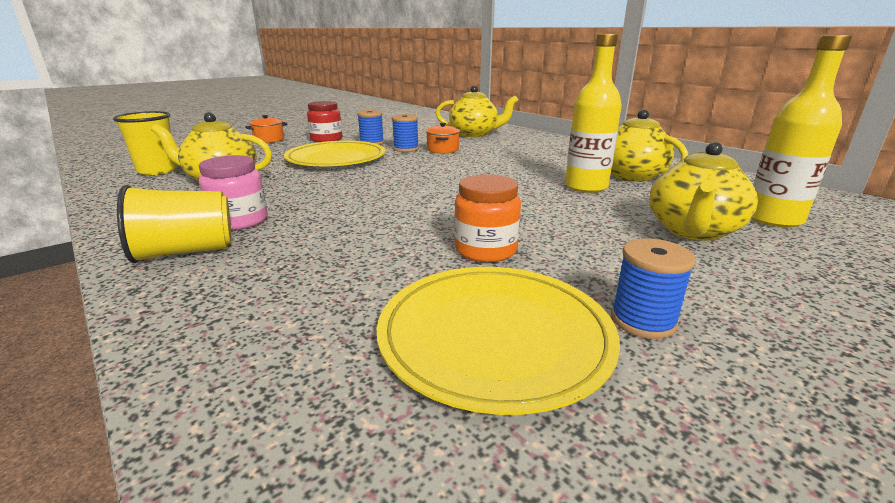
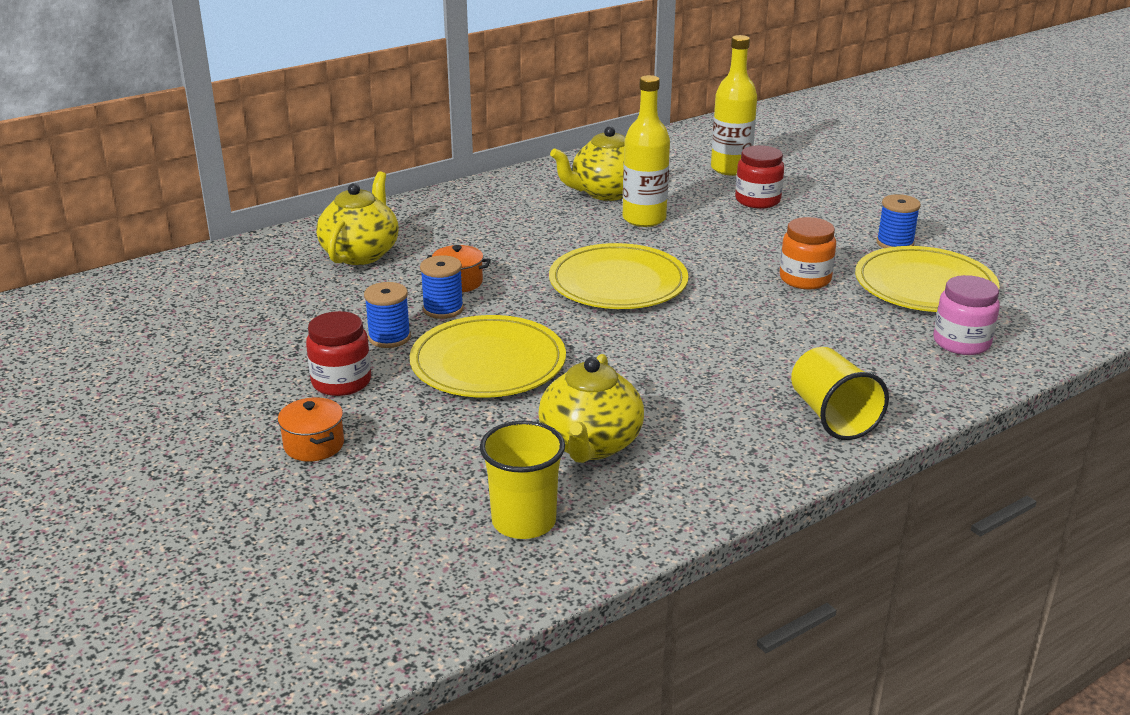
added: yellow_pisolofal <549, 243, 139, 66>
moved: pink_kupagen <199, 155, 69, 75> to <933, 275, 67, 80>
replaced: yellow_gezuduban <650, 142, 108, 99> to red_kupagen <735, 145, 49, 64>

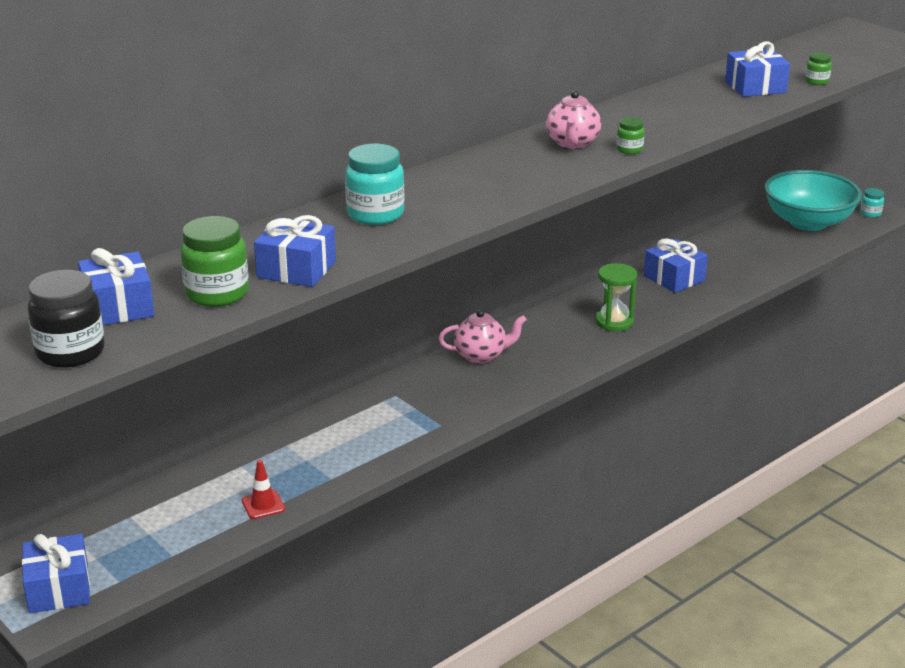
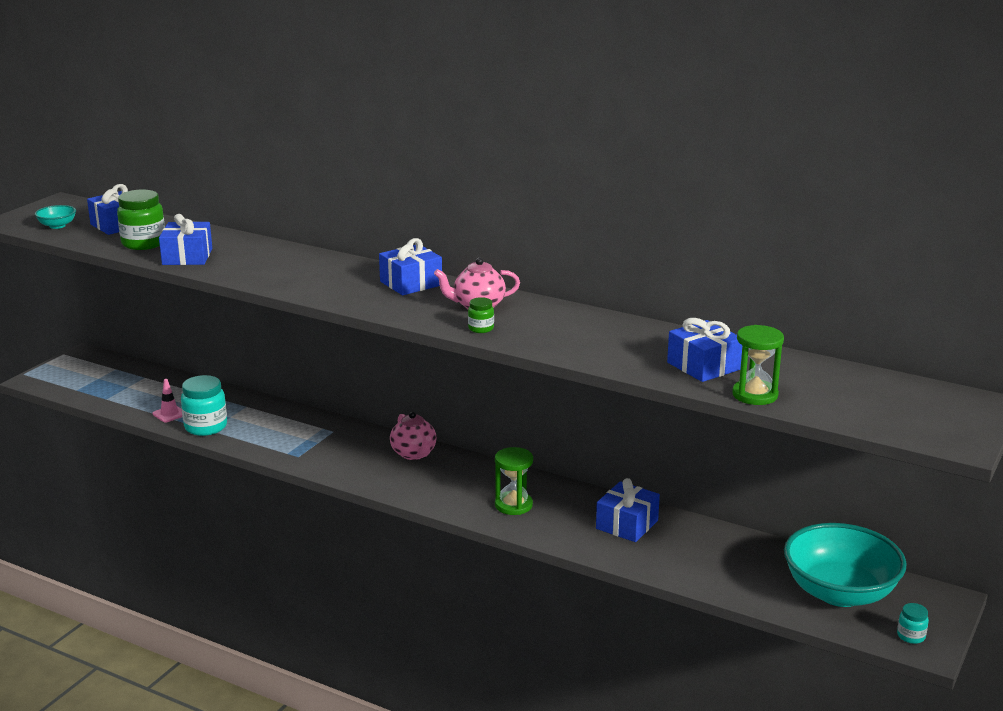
moved: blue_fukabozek <22, 534, 68, 80> to <379, 238, 63, 57>; turquoise_kupagen <345, 144, 59, 81> to <181, 375, 46, 61>
replaced: black_kupagen <28, 270, 77, 98> to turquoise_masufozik <35, 205, 41, 24>; green_kupagen <805, 52, 27, 33> to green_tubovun <732, 325, 52, 80>
recoloured: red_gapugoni <242, 460, 43, 59> to pink_gapugoni <152, 379, 30, 44>

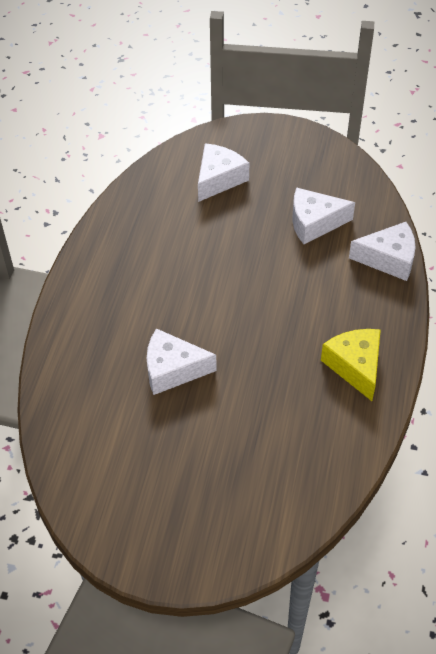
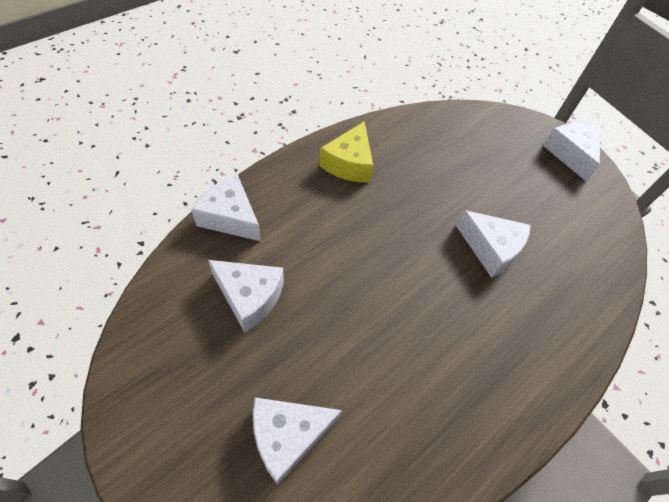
added: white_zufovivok <543, 123, 57, 59>

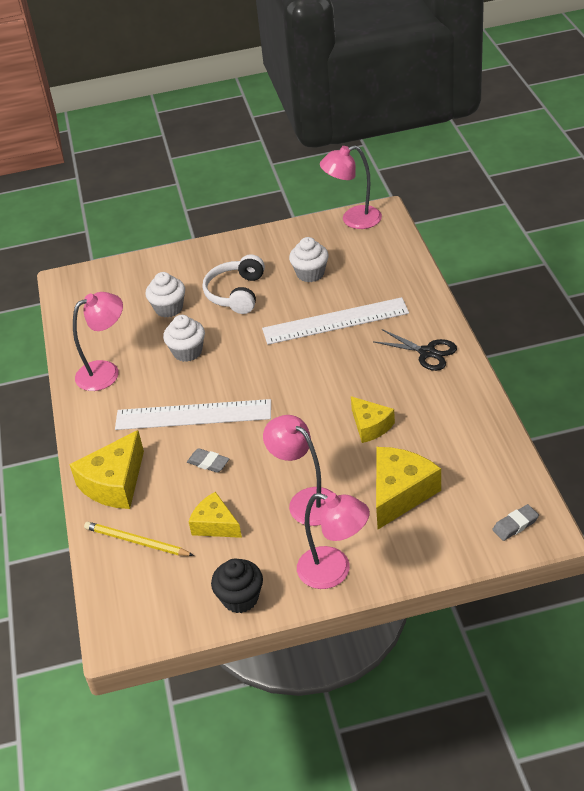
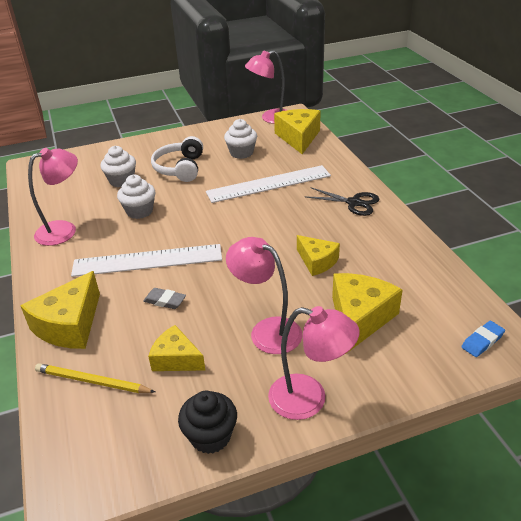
added: yellow_zufovivok <274, 109, 47, 45>
recoloured: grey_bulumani <492, 504, 47, 37> to blue_bulumani <461, 321, 44, 36>

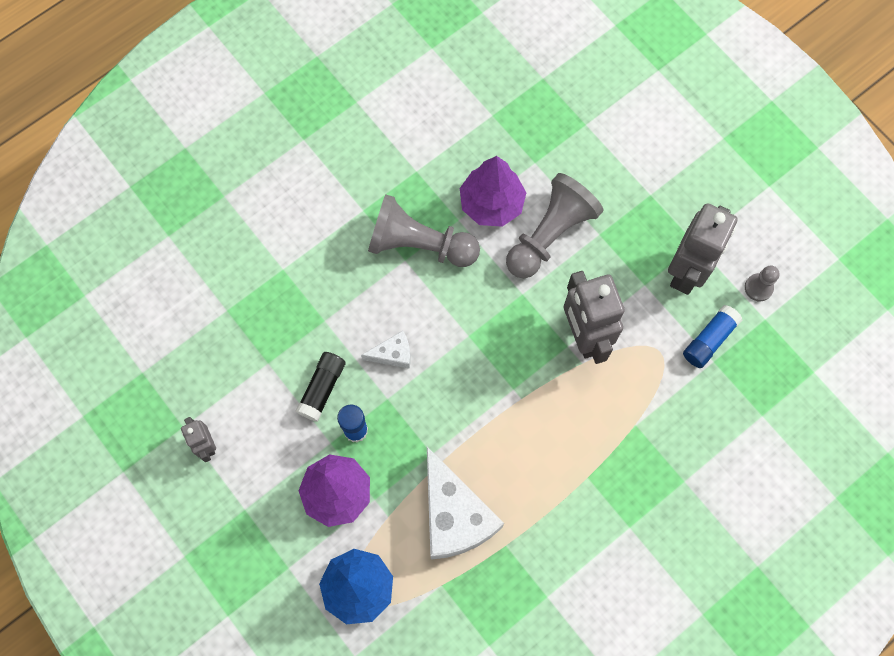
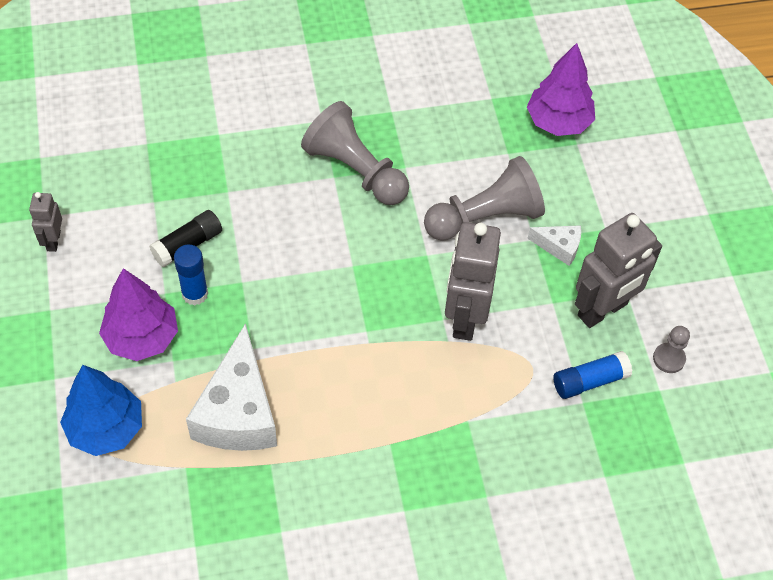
moved: white_zufovivok <361, 331, 50, 38> to <527, 225, 54, 41>; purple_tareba <460, 156, 66, 71> to <527, 43, 68, 93>

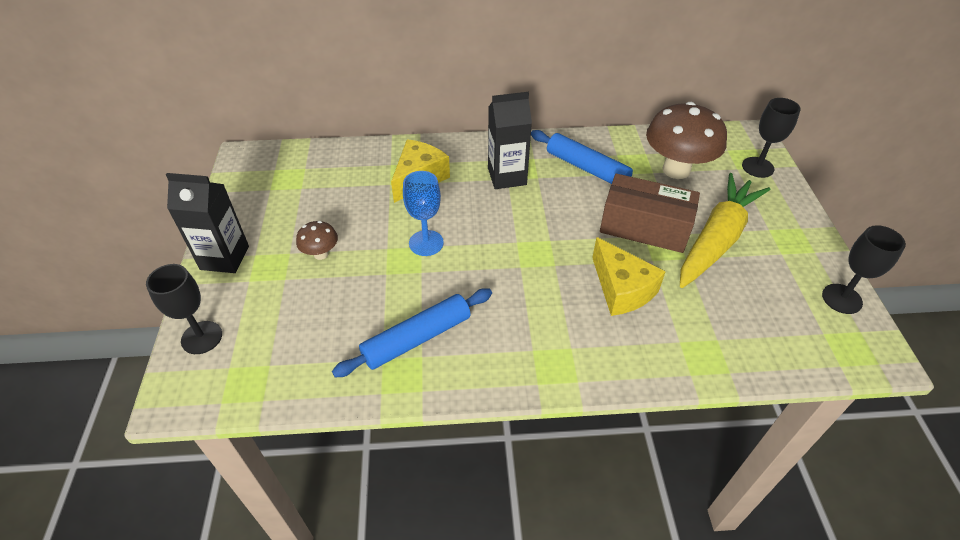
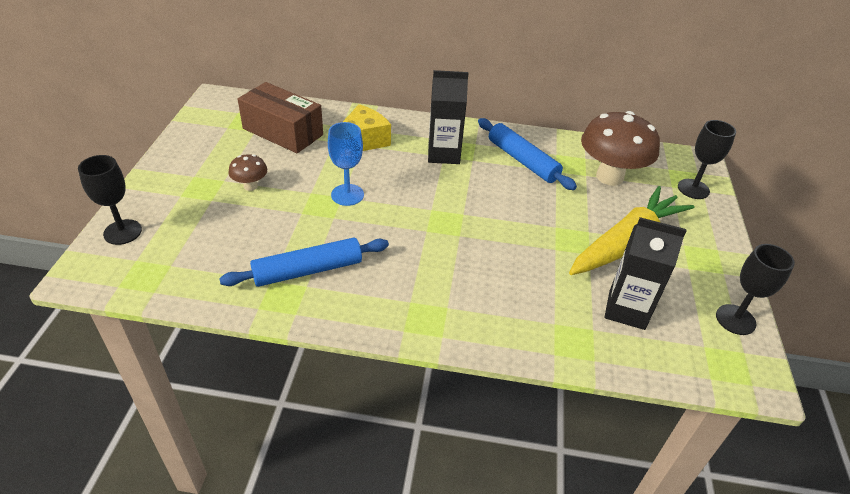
removed: yellow_zufovivok <592, 237, 74, 79>
moved: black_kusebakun <166, 173, 83, 100> to <604, 217, 83, 113>; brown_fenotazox <600, 174, 100, 79> to <238, 82, 85, 71>

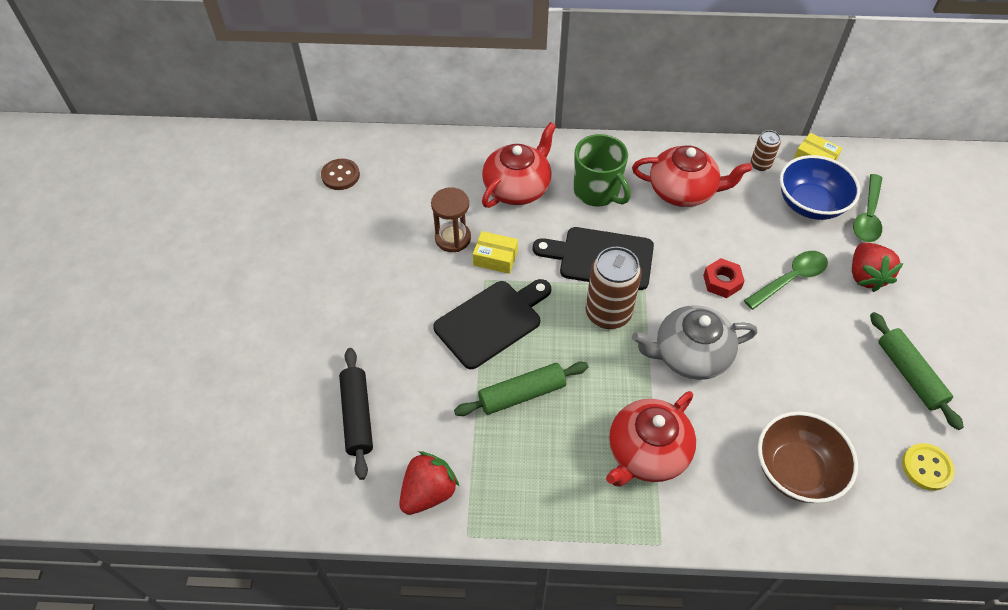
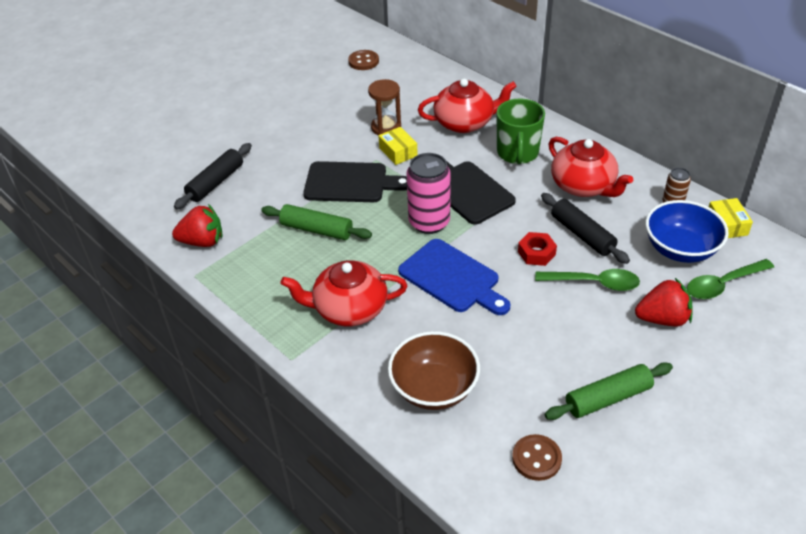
added: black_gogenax <541, 193, 89, 71>
replaced: grey_gezuduban <632, 305, 125, 75> to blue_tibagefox <398, 239, 112, 76>
recoloured: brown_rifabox <586, 247, 56, 82> to pink_rifabox <407, 153, 44, 81>; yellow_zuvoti <902, 443, 53, 48> to brown_zuvoti <512, 434, 50, 47>
turned: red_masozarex <852, 242, 52, 50> = <635, 278, 58, 48> 135 degrees counterclockwise; green_gogenax <870, 312, 94, 118> = <545, 362, 128, 58> 45 degrees clockwise

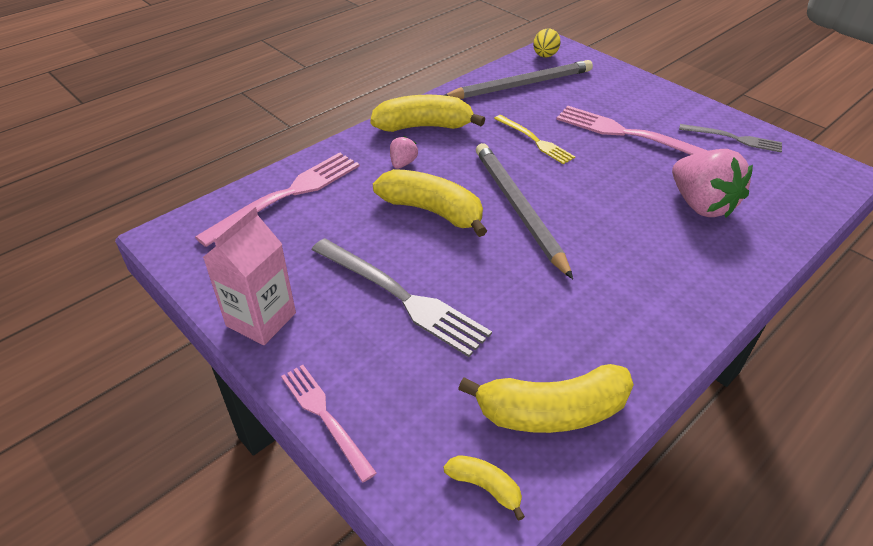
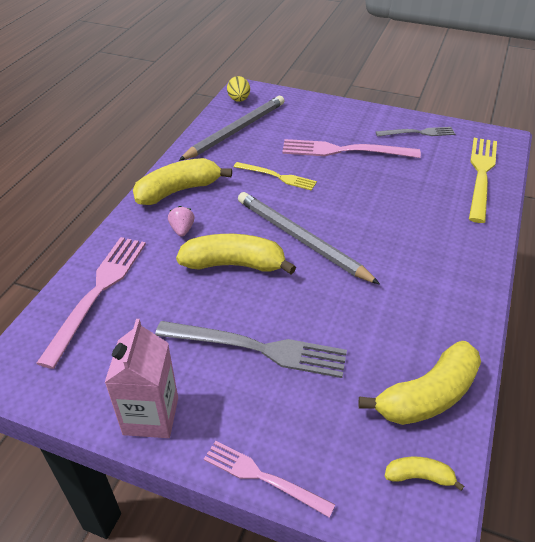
removed: pink_masozarex <672, 149, 81, 68>
added: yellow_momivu <469, 138, 28, 85>

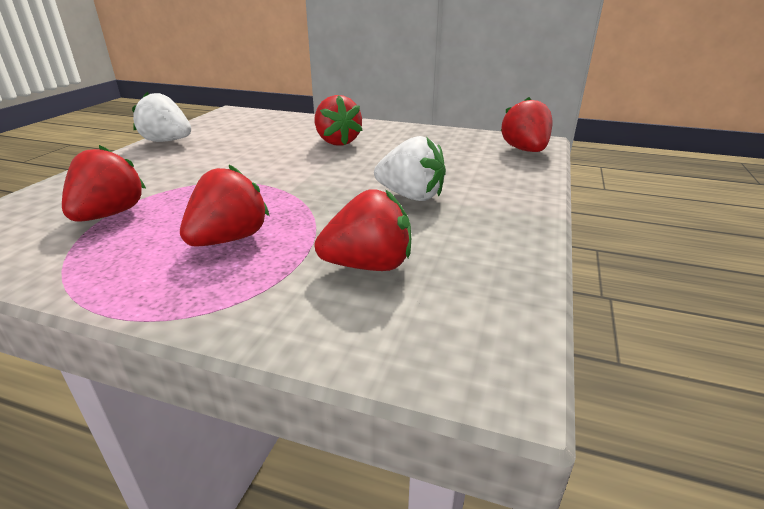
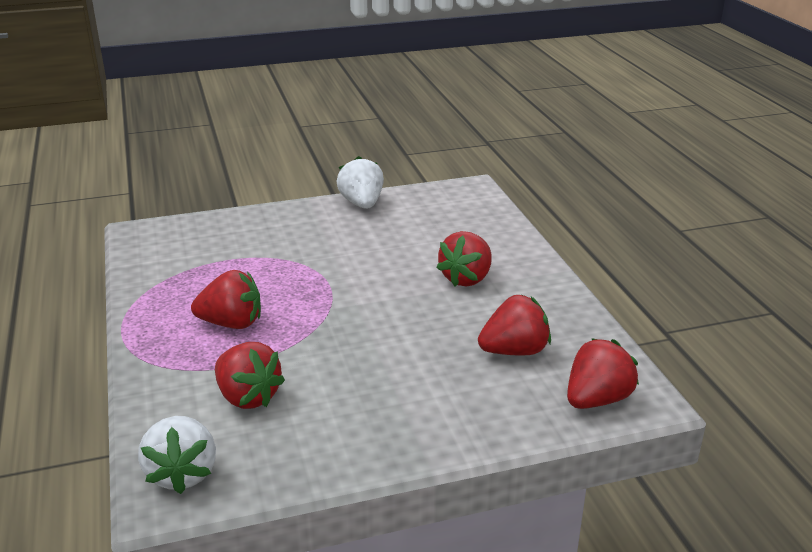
moved: red_masozarex <62, 145, 84, 77> to <478, 295, 73, 60>; white_masozarex <374, 136, 72, 65> to <138, 416, 78, 78>

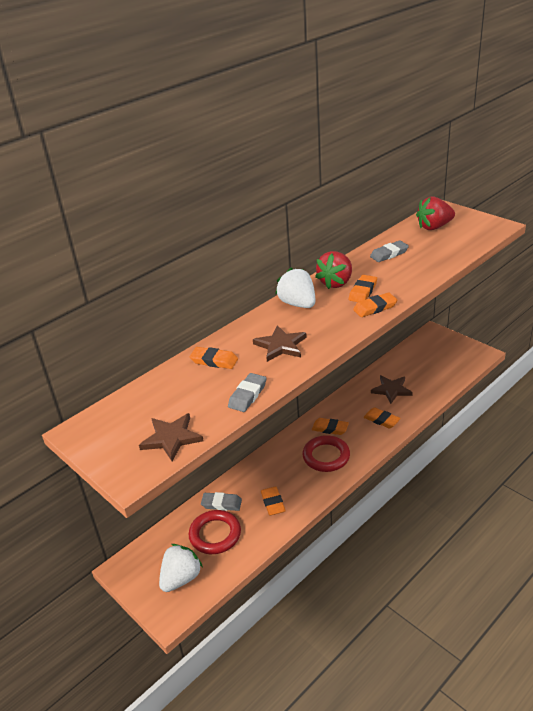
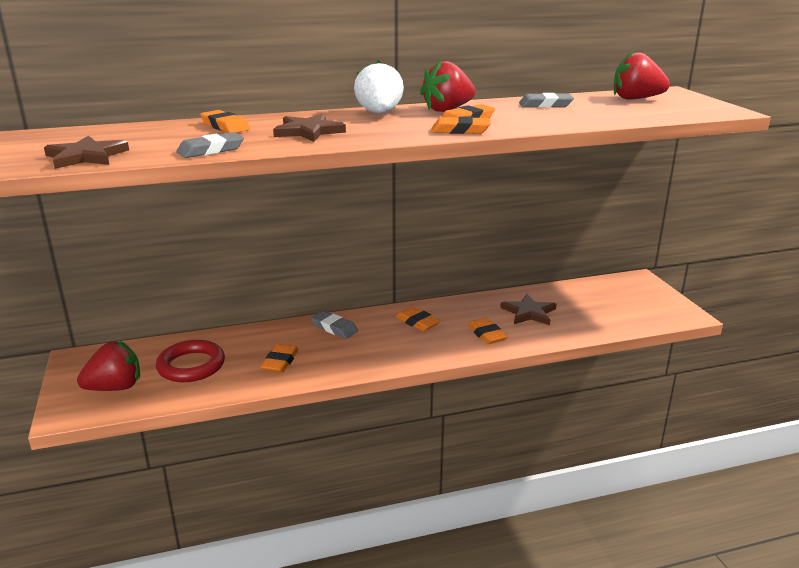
removed: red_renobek <302, 435, 48, 37>
moved: grey_bulumani <201, 492, 41, 19> to <311, 311, 47, 28>
recoloured: white_masozarex <159, 544, 44, 48> to red_masozarex <77, 341, 63, 50>

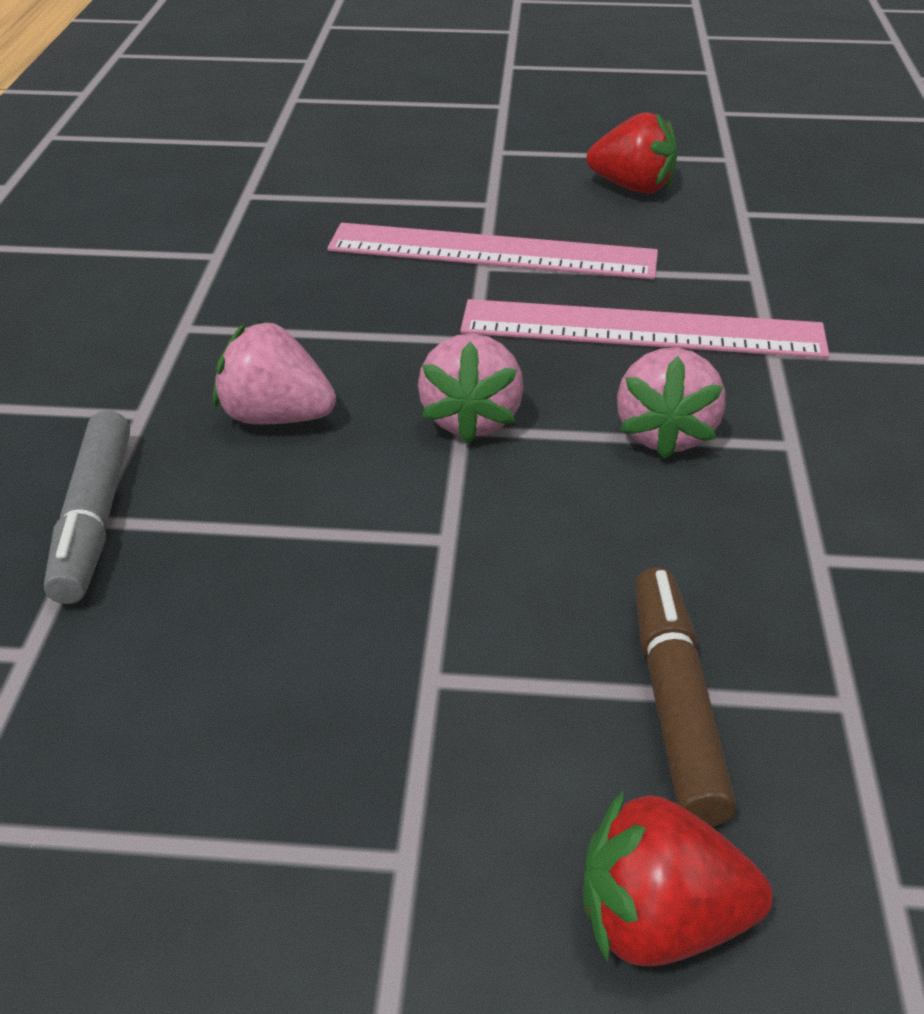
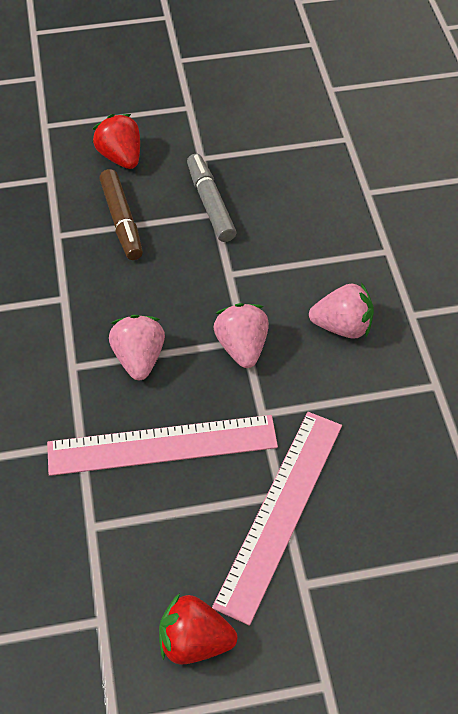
moved: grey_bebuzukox <44, 410, 86, 194> to <187, 154, 49, 88>
turned: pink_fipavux <327, 223, 331, 56> = <212, 412, 130, 214> 60 degrees counterclockwise; red_masozarex <583, 790, 190, 176> = <93, 114, 47, 55> 105 degrees counterclockwise

